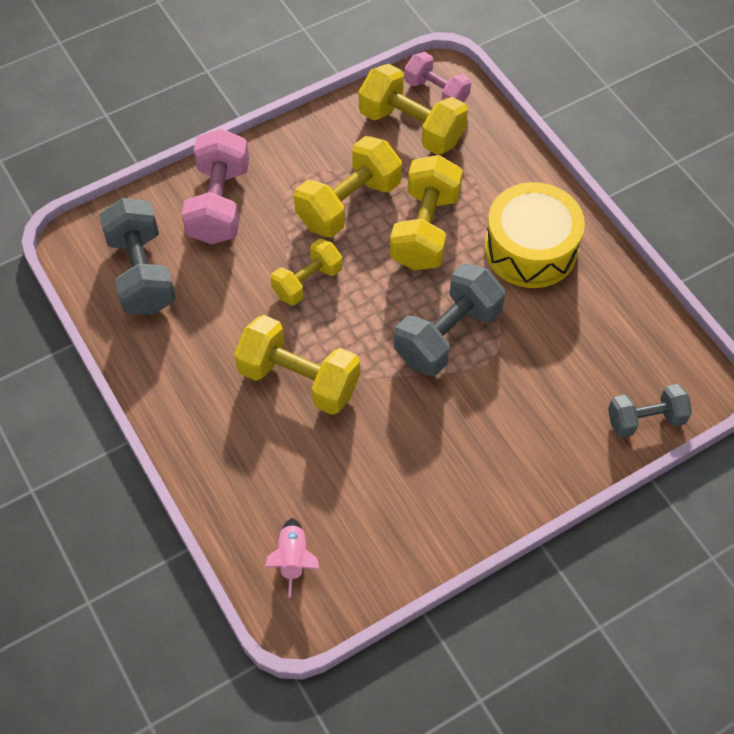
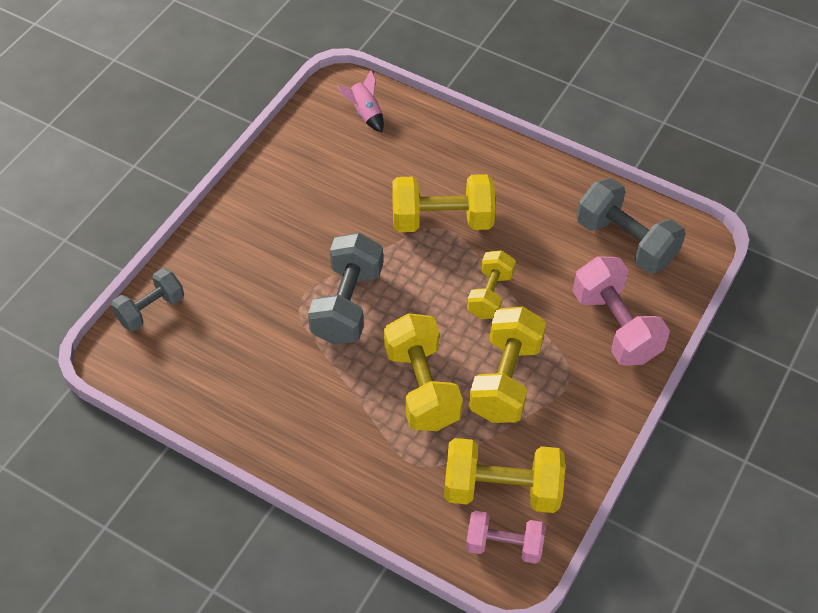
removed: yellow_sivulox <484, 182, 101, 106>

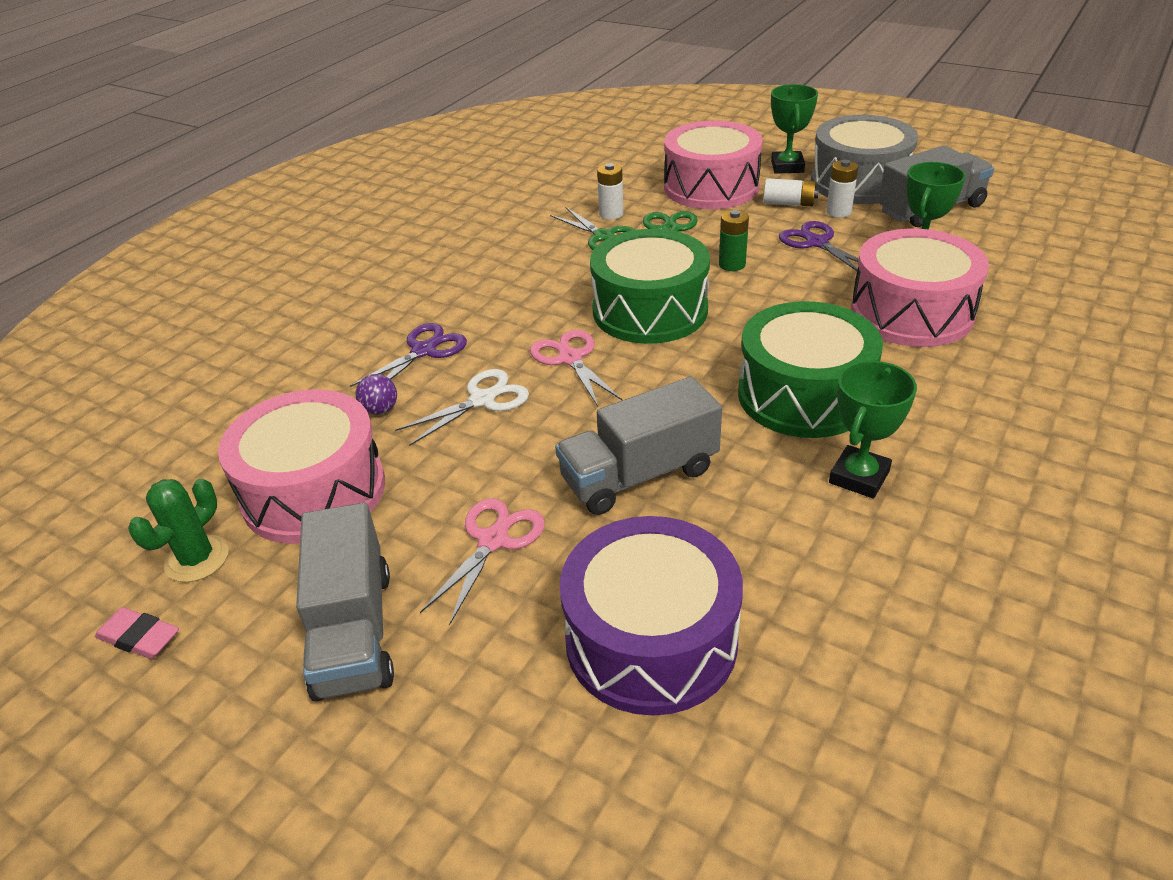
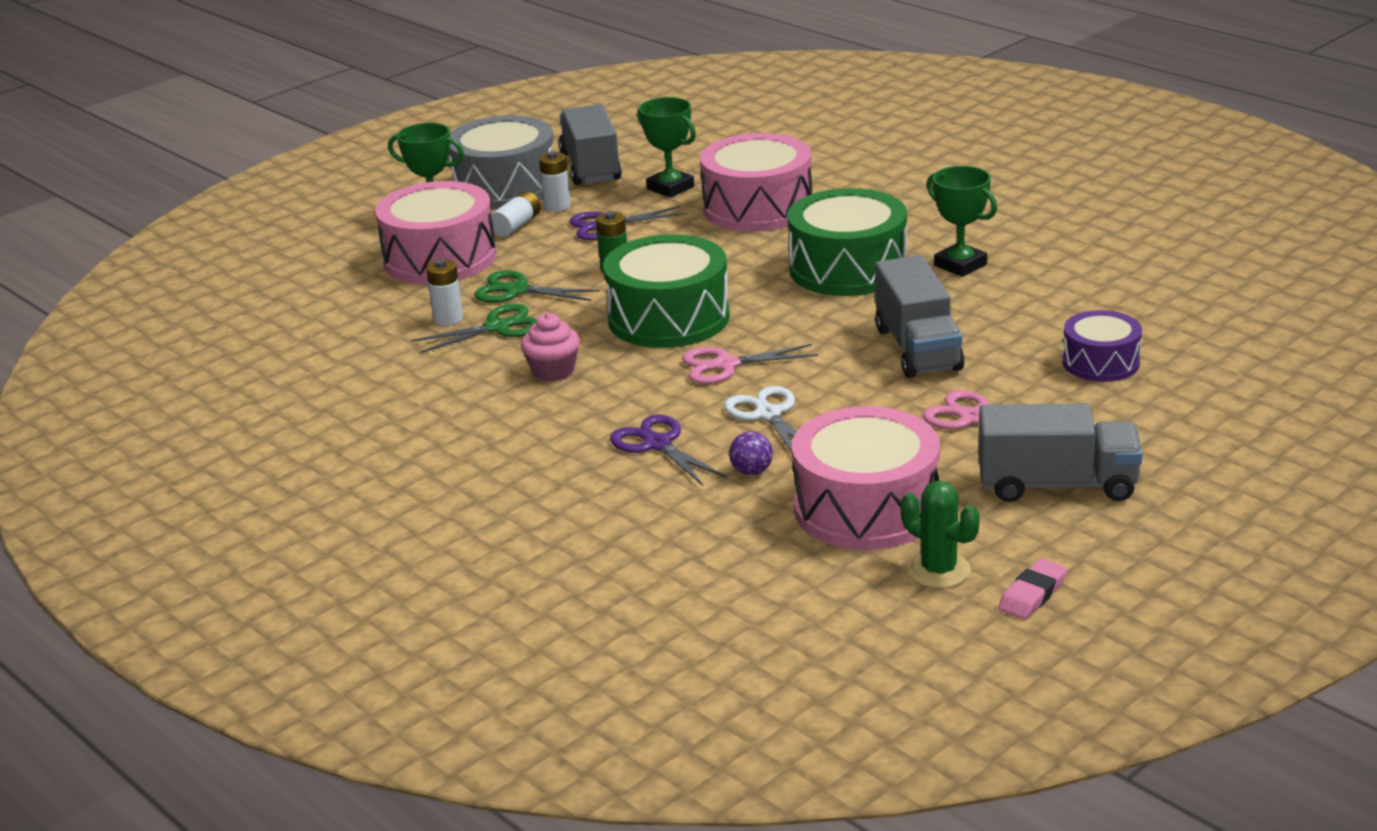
added: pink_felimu <521, 313, 59, 69>
resized: purple_sivulox <560, 516, 183, 200> = <1063, 310, 79, 72> x0.58

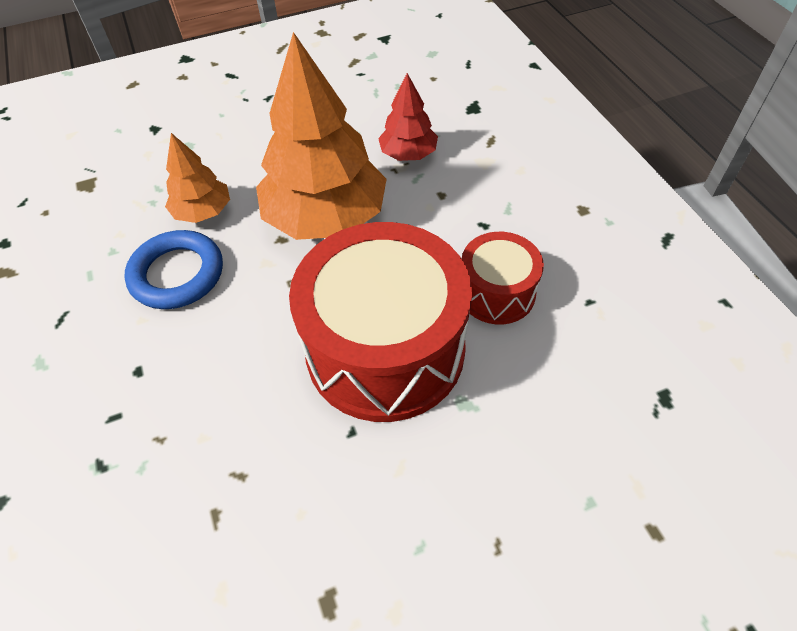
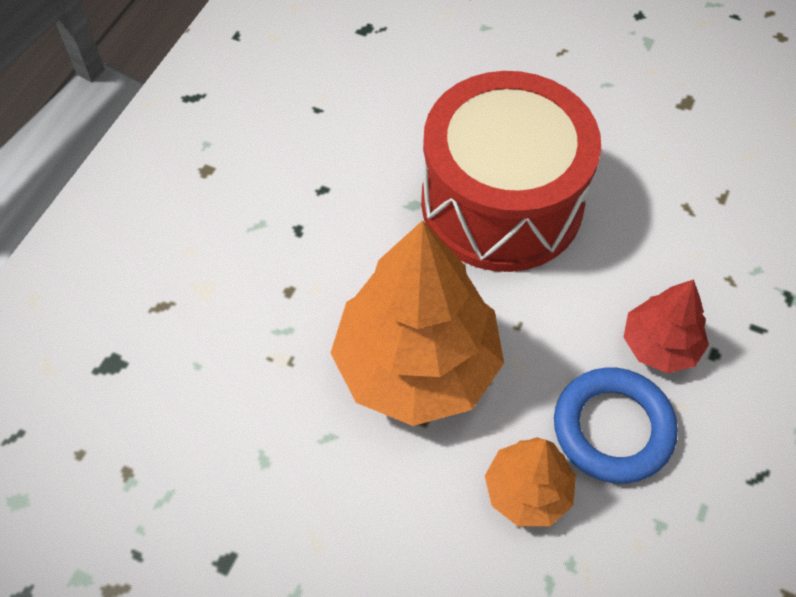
removed: red_sivulox <462, 232, 82, 92>
moved: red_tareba <378, 73, 60, 88> to <623, 279, 86, 94>

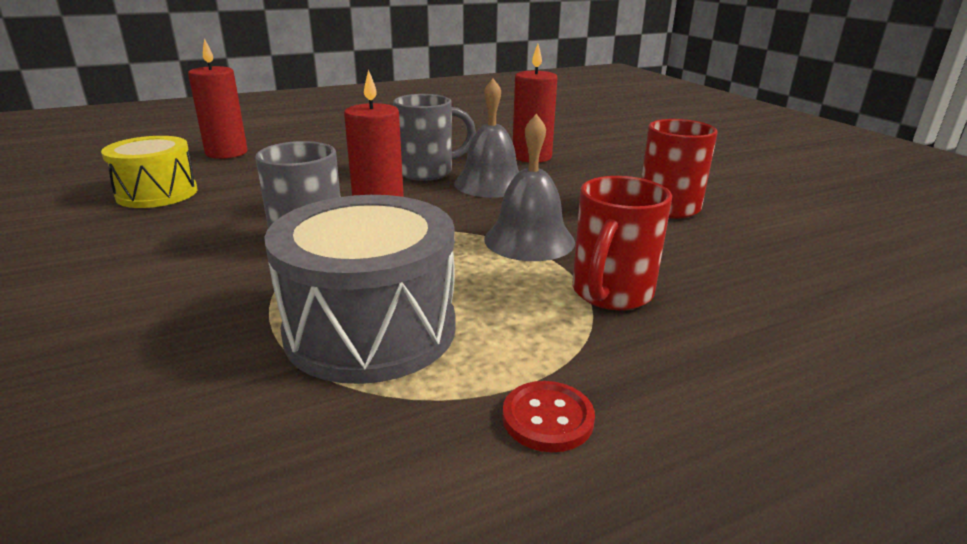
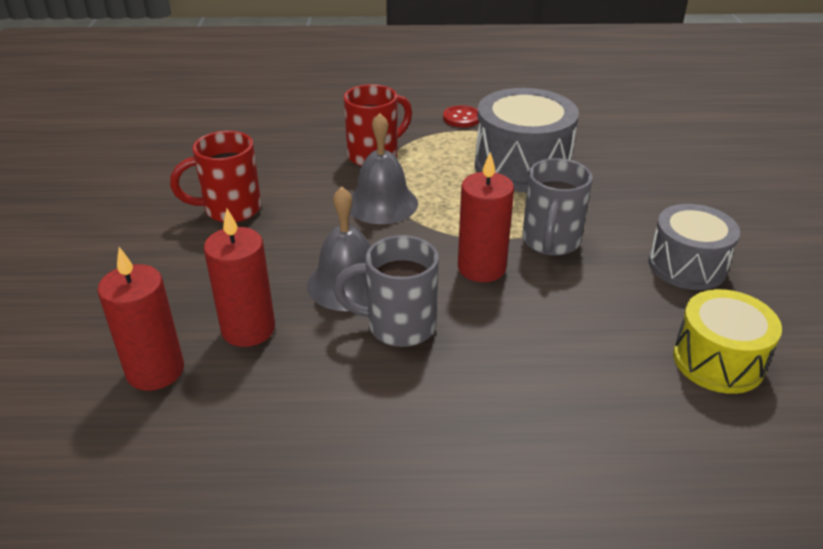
added: grey_sivulox <649, 204, 91, 86>
moved: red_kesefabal <188, 38, 59, 121> to <97, 247, 87, 144>

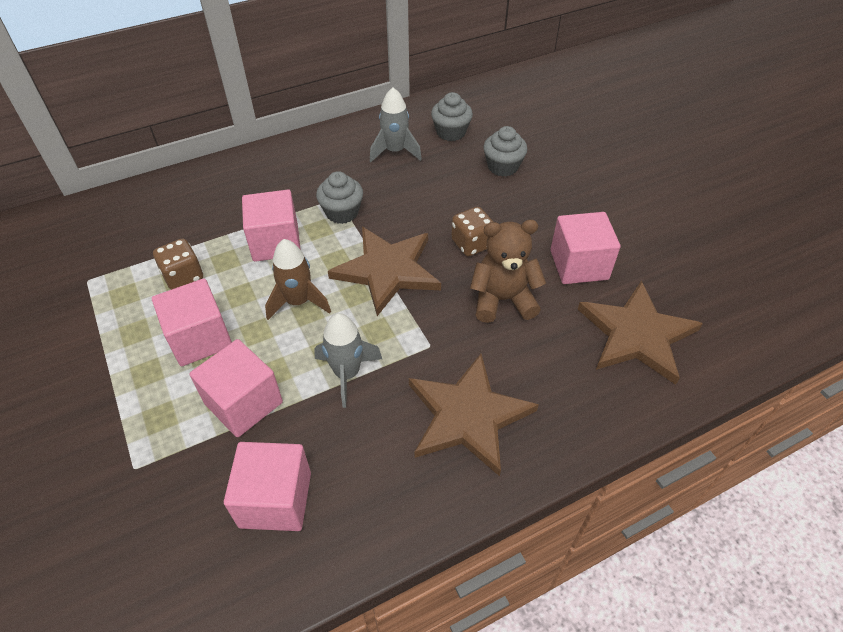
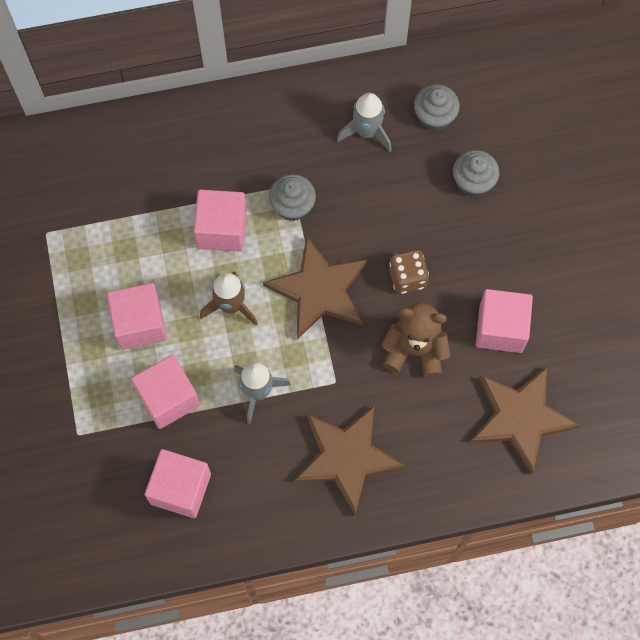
removed: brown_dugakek <153, 239, 50, 51>

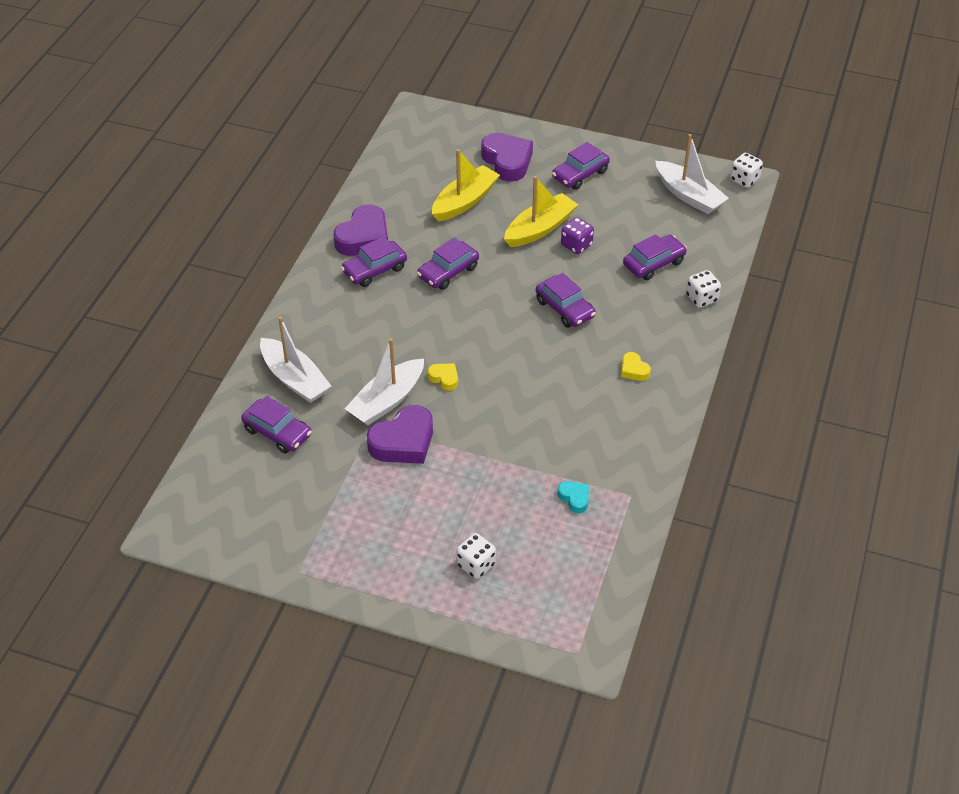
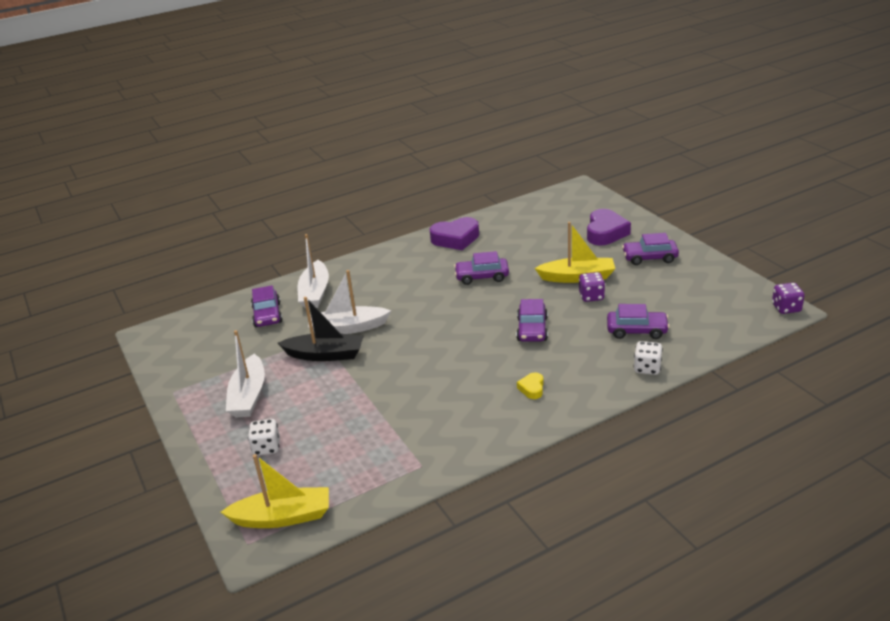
removed: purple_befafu <341, 236, 66, 51>; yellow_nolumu <428, 363, 30, 28>; turquoise_nolumu <558, 481, 31, 32>
moved: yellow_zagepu <432, 149, 68, 73> to <221, 454, 108, 74>; white_zagepu <655, 134, 74, 80> to <226, 330, 39, 87>
replaced: purple_nolumu <367, 405, 66, 59> to black_zagepu <278, 297, 85, 64>
recoloured: white_dugakek <730, 153, 33, 35> to purple_dugakek <772, 283, 33, 31>

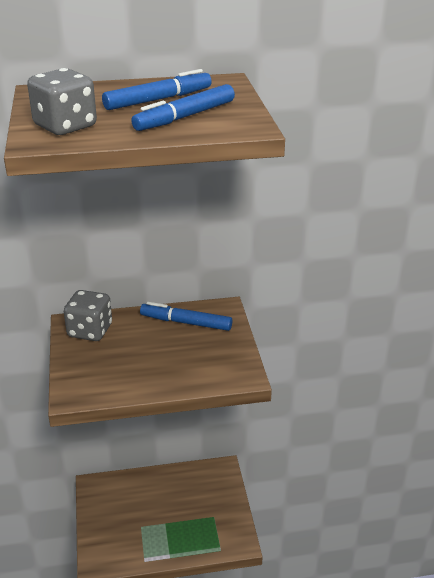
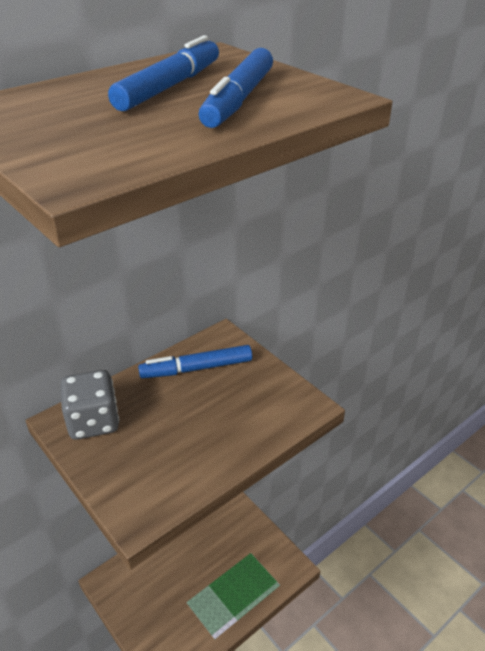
removed: grey_dugakek <27, 68, 70, 67>

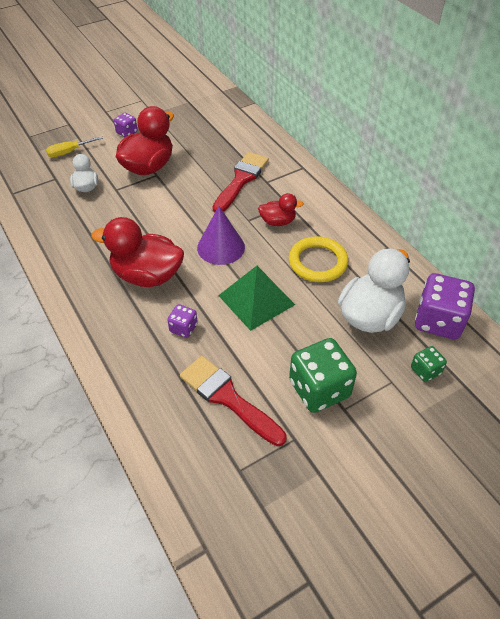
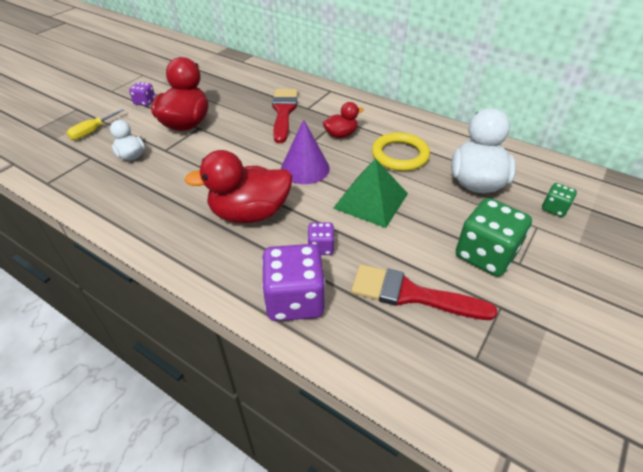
moved: purple_dugakek <415, 273, 60, 67> to <262, 244, 63, 77>

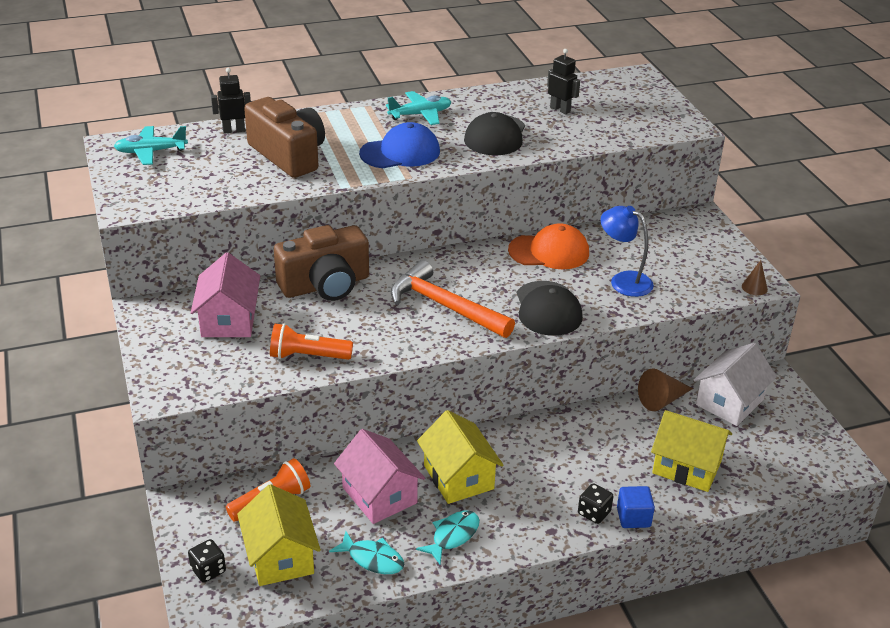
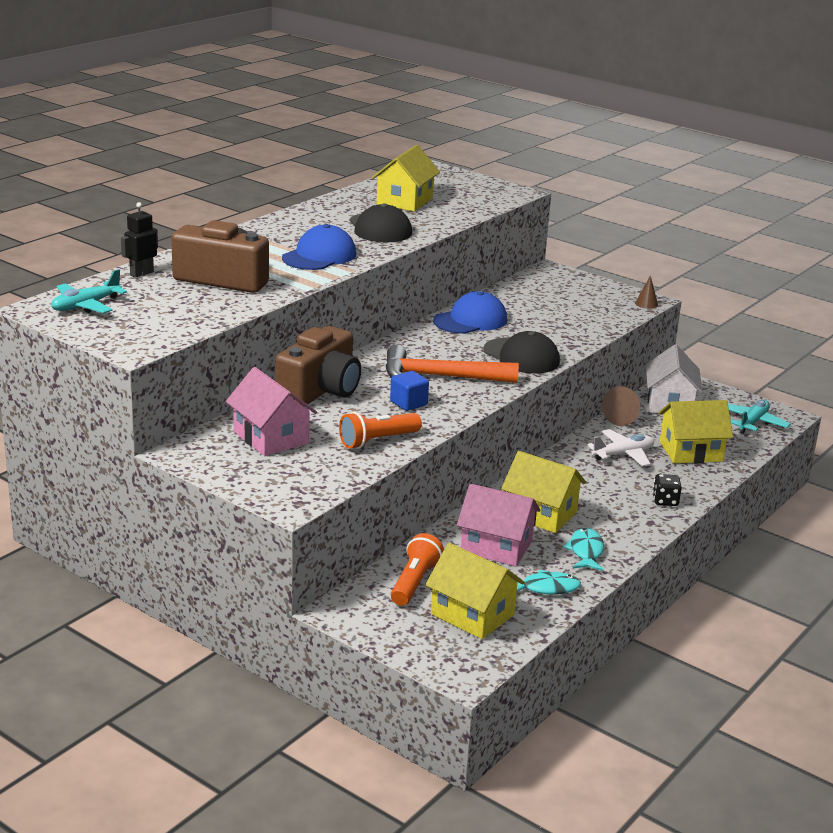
removed: black_dugakek <188, 539, 38, 44>; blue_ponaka <600, 206, 54, 91>
added: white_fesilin <587, 429, 67, 37>
moved: turquoise_fesilin <386, 91, 65, 34> to <728, 400, 63, 34>; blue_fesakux <617, 486, 38, 42> to <390, 371, 39, 40>
replaced: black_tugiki <547, 49, 33, 65> to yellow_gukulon <371, 145, 69, 66>
recoloured: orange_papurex <508, 223, 81, 46> to blue_papurex <433, 291, 74, 43>

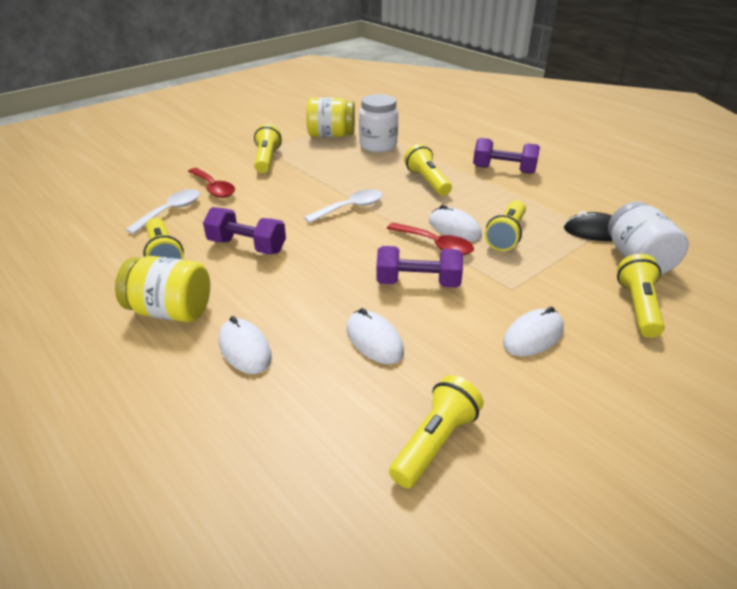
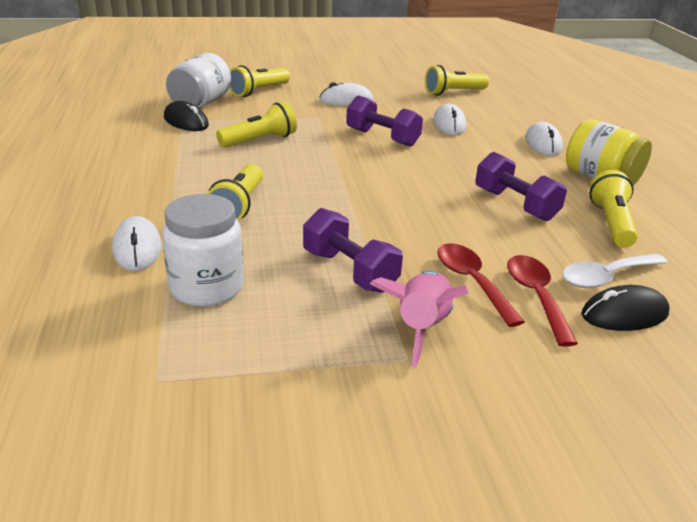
removed: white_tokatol <304, 189, 79, 34>; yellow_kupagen <306, 98, 49, 39>
added: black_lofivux <581, 285, 88, 46>
moved: red_tokatol <387, 223, 87, 32> to <437, 243, 88, 84>; white_lofivux <429, 205, 53, 37> to <112, 216, 50, 55>; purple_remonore <473, 138, 67, 36> to <303, 208, 100, 85>
replaced: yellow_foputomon <254, 124, 28, 49> to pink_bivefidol <370, 270, 99, 98>

